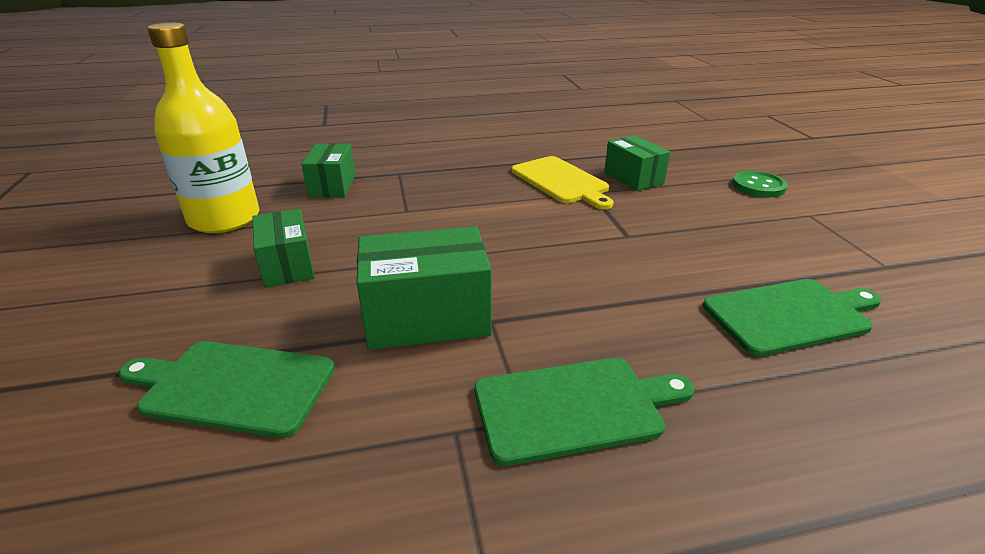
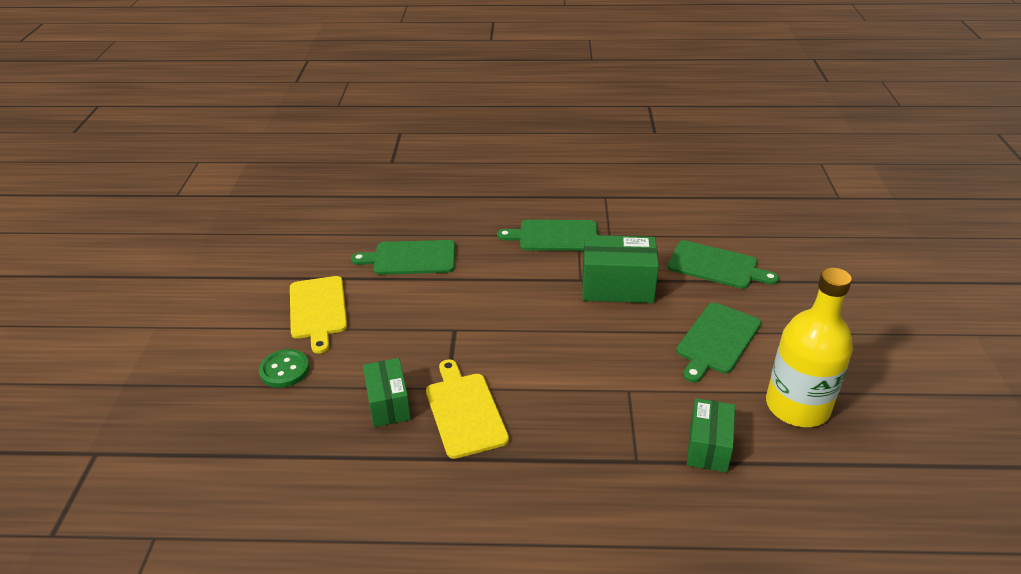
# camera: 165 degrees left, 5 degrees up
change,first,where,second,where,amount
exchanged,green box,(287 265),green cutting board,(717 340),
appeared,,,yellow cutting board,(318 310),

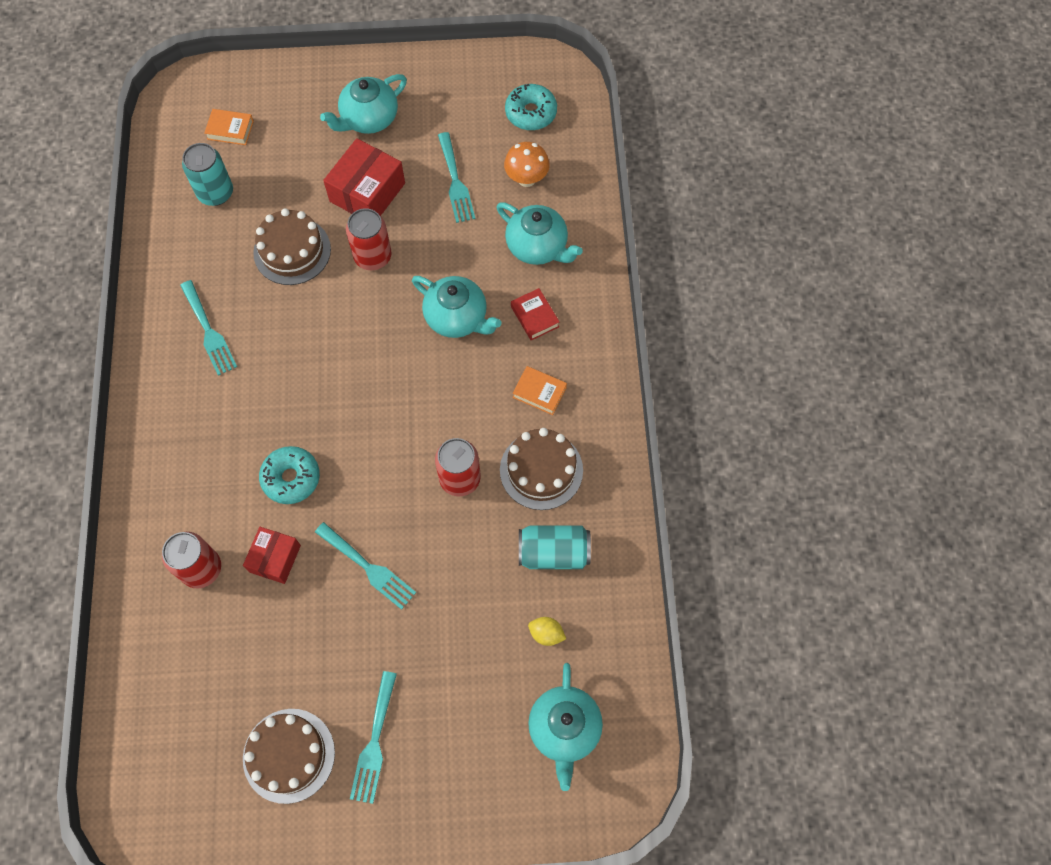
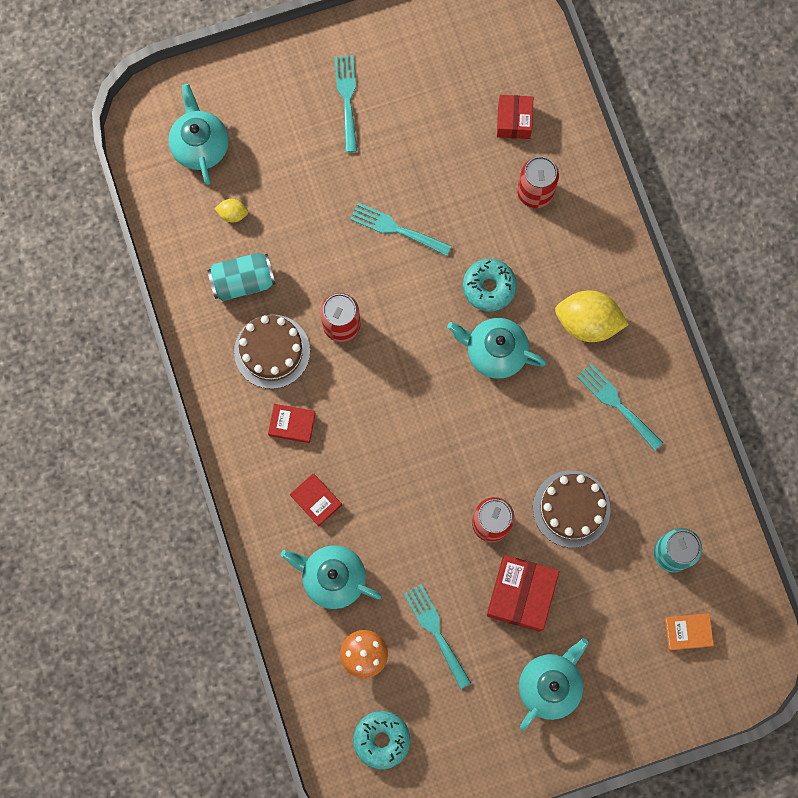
# camera: 165 degrees right, 10 degrees up
change,first,where,second,where,amount
relocated,turquoise teapot,(457 317),,(495 352),
colour,orange book,(539 392),red book,(292 424),
relocated,red box,(275 558),,(514 121),
missing,brown cake,(289 755),,,
appeared,,,yellow lemon,(587 322),

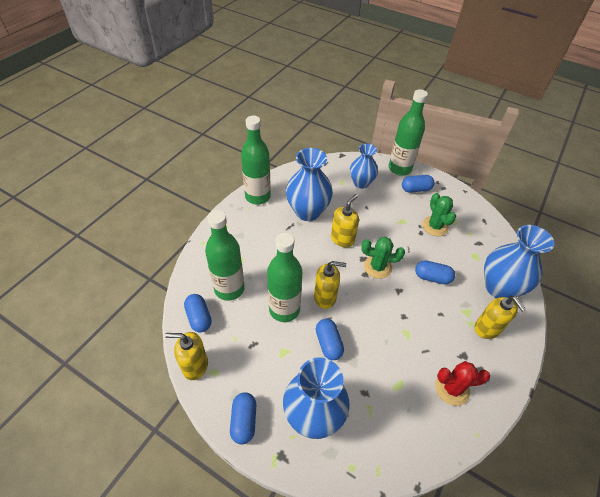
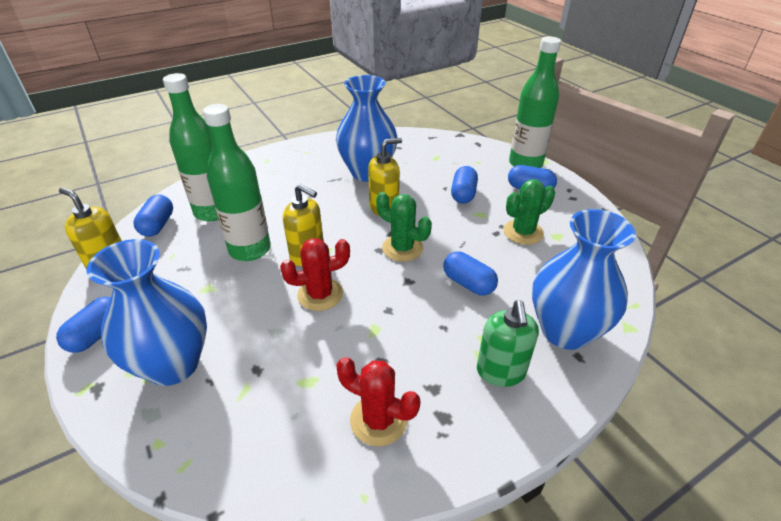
# camera: 30 degrees right, 10 degrees down
change,first,where,second,where,amount
missing,green bottle,(257 197),,,
missing,blue vase,(361 183),,,
spun,green cactus,(435 226),,(523 232),45 degrees clockwise
colour,yellow soap dispenser,(487 329),green soap dispenser,(501 372),
relocated,blue capsule,(328 343),,(463 194),
appeared,,,red cactus,(320 294),

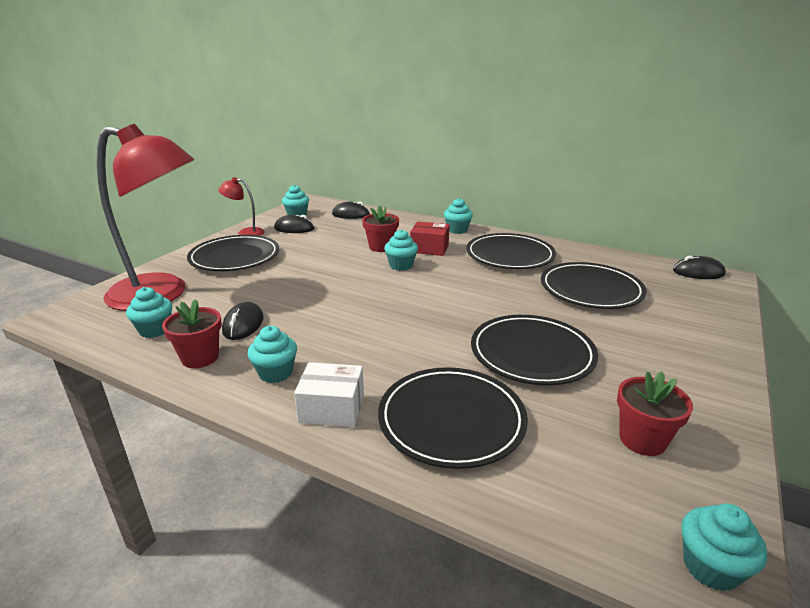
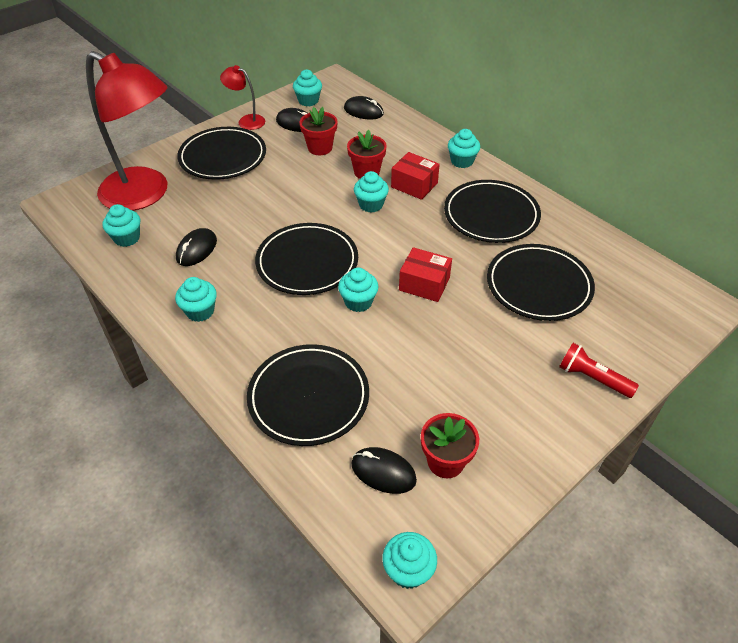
# camera: 20 degrees right, 20 degrees up
change,first,where,second,where,amount
relocated,black mouse,(698 272),,(383 472),
relocated,red flower pot,(200 358),,(320 148),
relocated,black plate,(532 353),,(307 262),
missing,white box,(332 408),,,
appeared,,,red box,(424 284),
appeared,,,turquoise cupcake,(358 302),
appeared,,,red flashlight,(592 378),

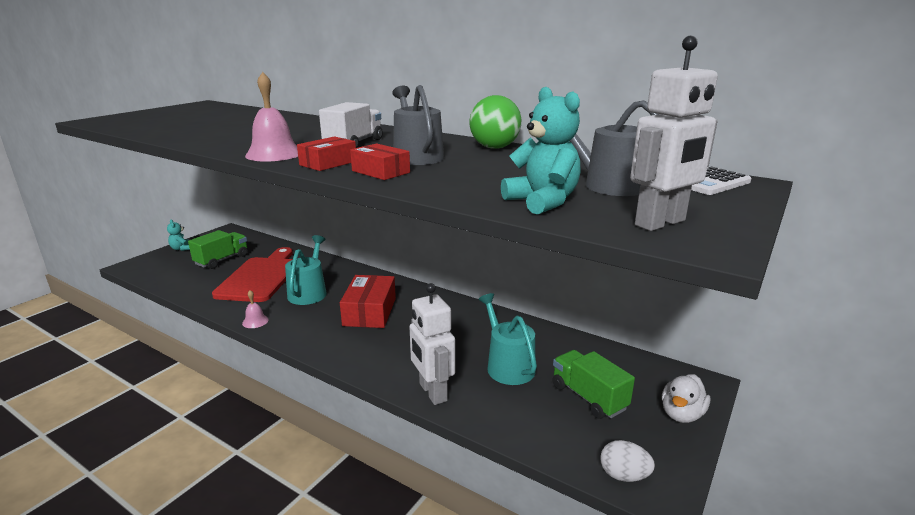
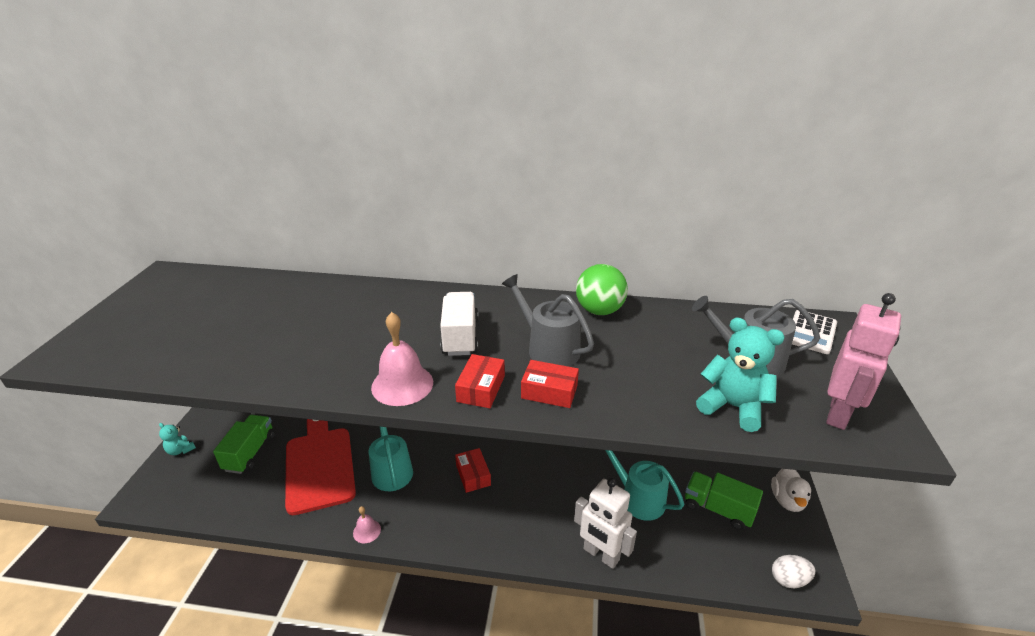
# camera: 25 degrees left, 10 degrees up
change,first,where,second,where,amount
colour,white robot,(661 223),pink robot,(838 414),
size,red box,(369 311),,(473 475),x0.61

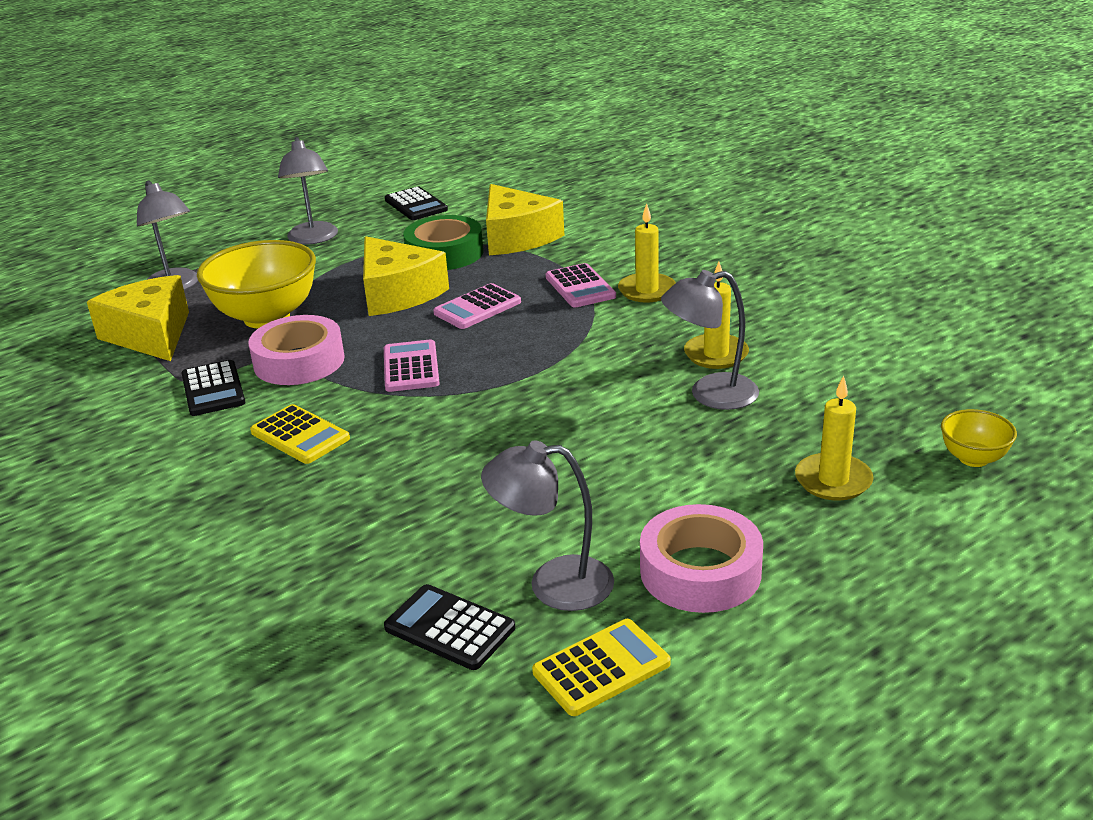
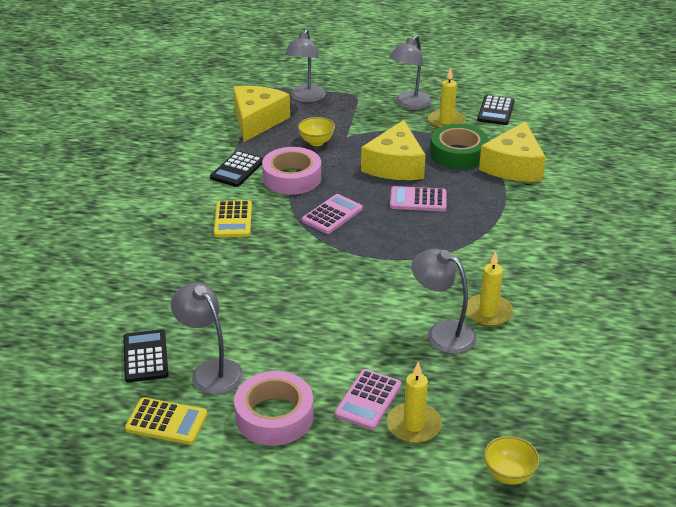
# camera: 45 degrees right, 5 degrees up
change,first,where,second,where,amount
relocated,yellow candle,(647 290),,(446 122),
size,yellow bowl,(267 317),,(316 142),x0.48
relocated,pink calculator,(580 287),,(368 400),

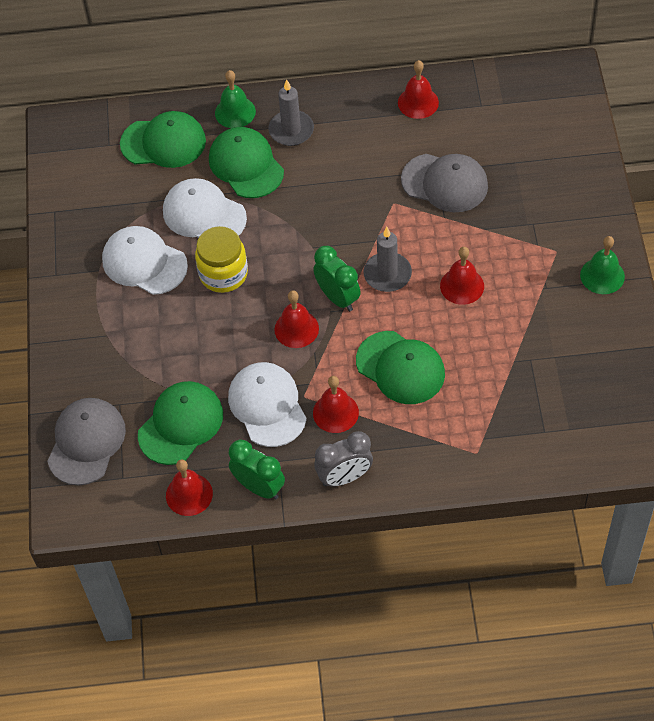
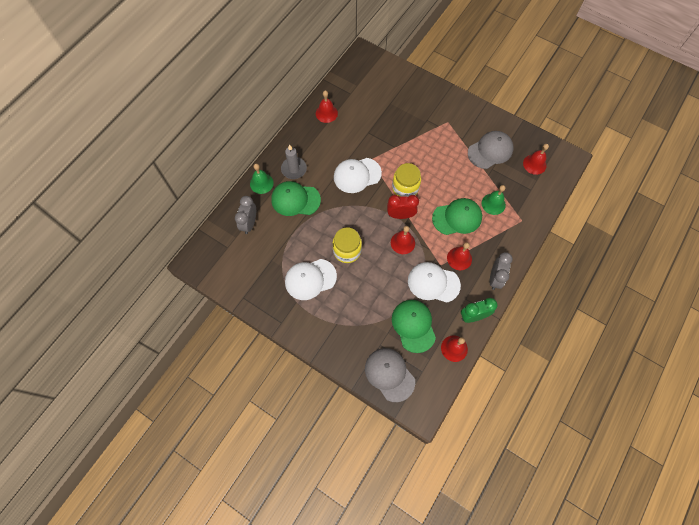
# camera: 55 degrees left, 10 degrees up
change,first,where,second,where,amount
exchanged,green cap,(163 142),grey clock,(249 223),
relocated,grey cap,(445 183),,(490 151),
relocated,white cap,(204 214),,(357 175),
exchanged,grey candle,(387 274),yellow jar,(405 188),
relocated,green bell,(602 275),,(493 204),
colour,green clock,(338 297),red clock,(400 215),
relocated,red bell,(462 286),,(534 164),

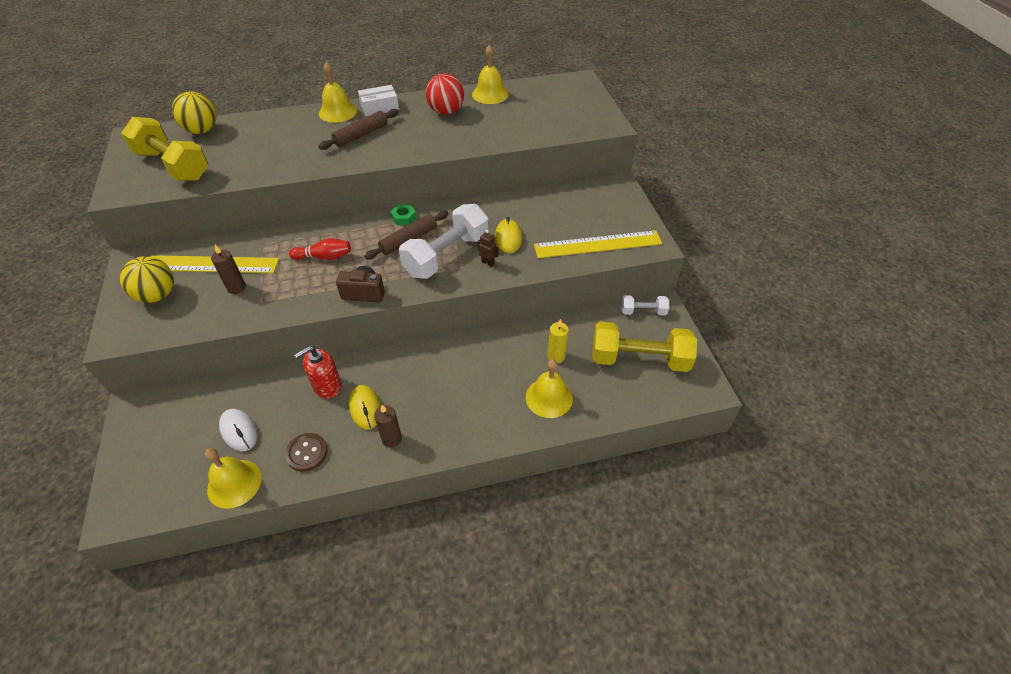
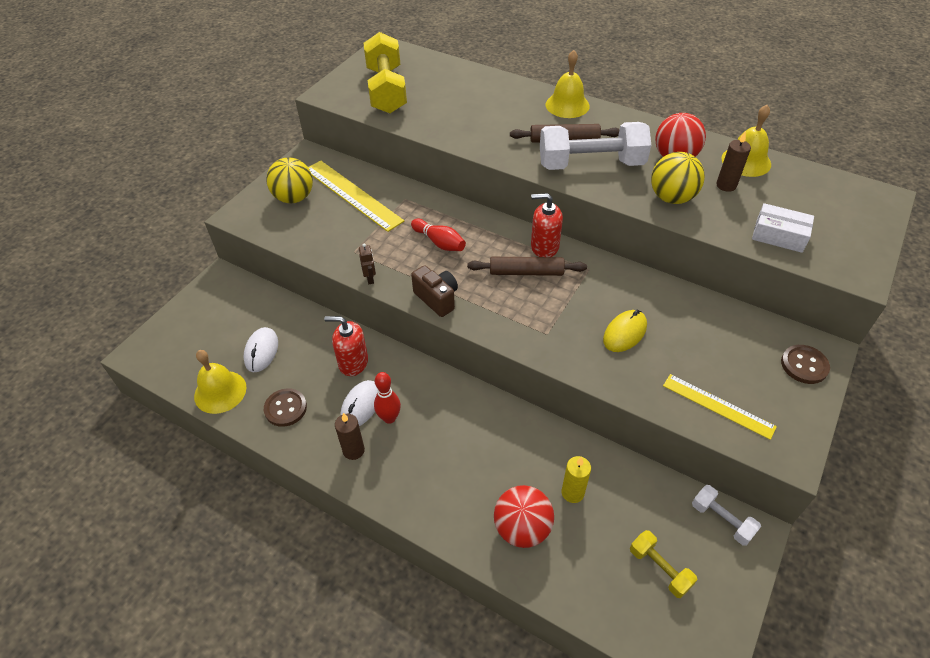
# camera: 45 degrees right, 0 degrees up
change,first,where,second,where,amount
relocated,white box,(379 107),,(779 235),
relocated,yellow ball,(202 130),,(672 198),
exchanged,green nut,(404 218),red soap dispenser,(544 247),
relocated,white dumbbell,(447 255),,(591 164),
relocated,brown robot,(488 262),,(370 279),
size,yellow ruler,(598 244),,(718 406),x0.64
relocated,brown candle,(236 288),,(726 185),
size,yellow dumbbell,(639 359),,(659 568),x0.50
exchanged,yellow bell,(549 397),red ball,(522 528),
colour,yellow mouse,(365 408),white mouse,(361 405),
appeared,,,brown button,(804 365),
appeared,,,red bowling pin,(389 418),

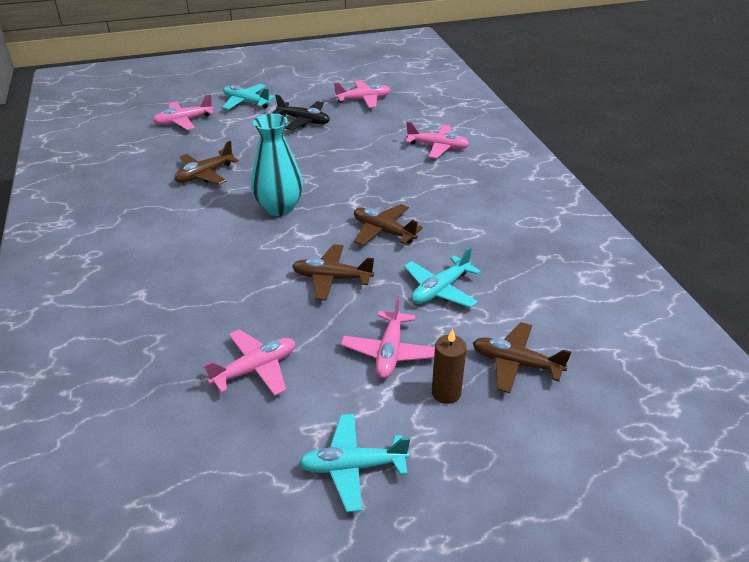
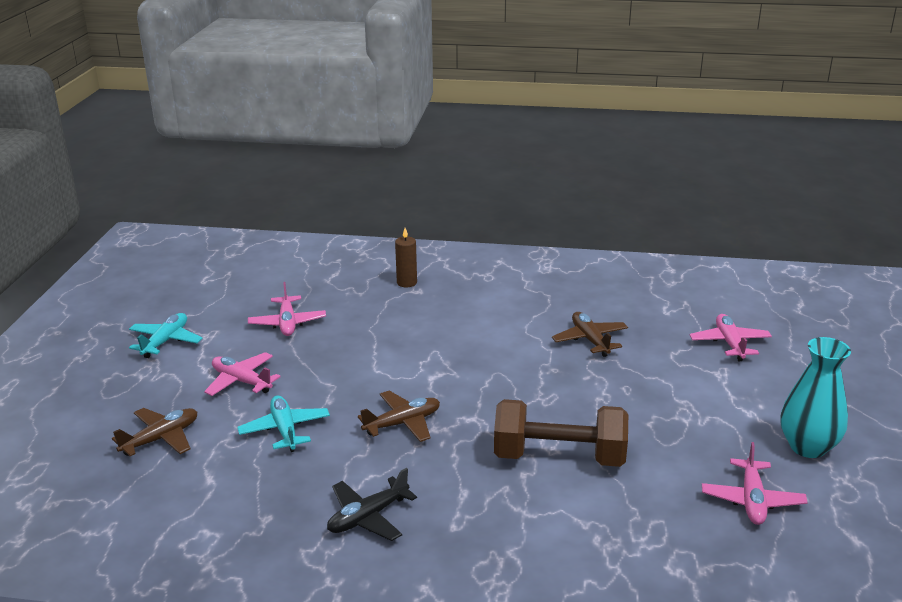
# camera: 115 degrees right, 10 degrees down
change,first,where,second,where,amount
missing,turquoise plane,(246 102),,,
relocated,black plane,(304 121),,(368 517),
relocated,turquoise vase,(279 208),,(807 447),
missing,pink plane,(437 147),,,
missing,brown plane,(332 278),,,
relocated,brown candle,(446 393),,(407 282),
appeared,,,brown dumbbell,(559 457),

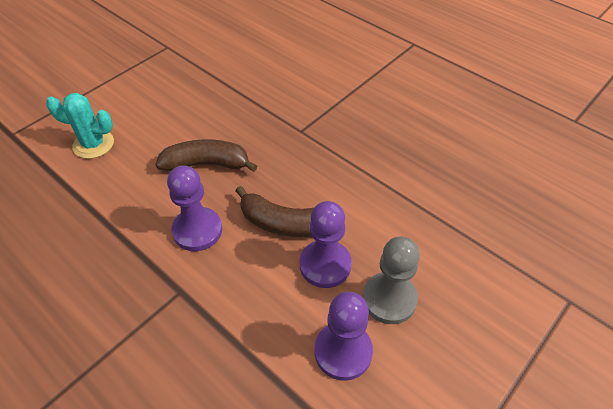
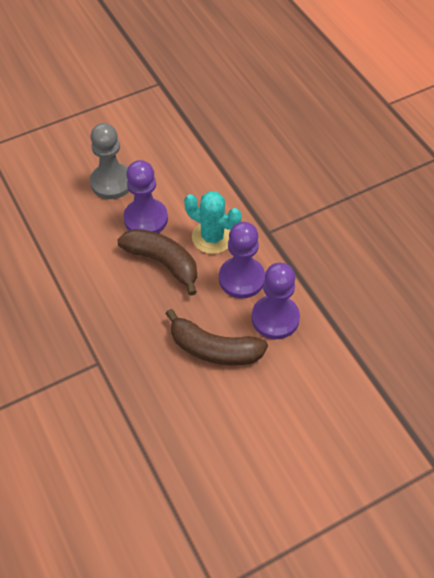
# camera: 160 degrees left, 5 degrees up
change,first,where,second,where,amount
relocated,turquoise cactus,(93 144),,(212 237),
relocated,purple pawn,(343 351),,(275 318),

